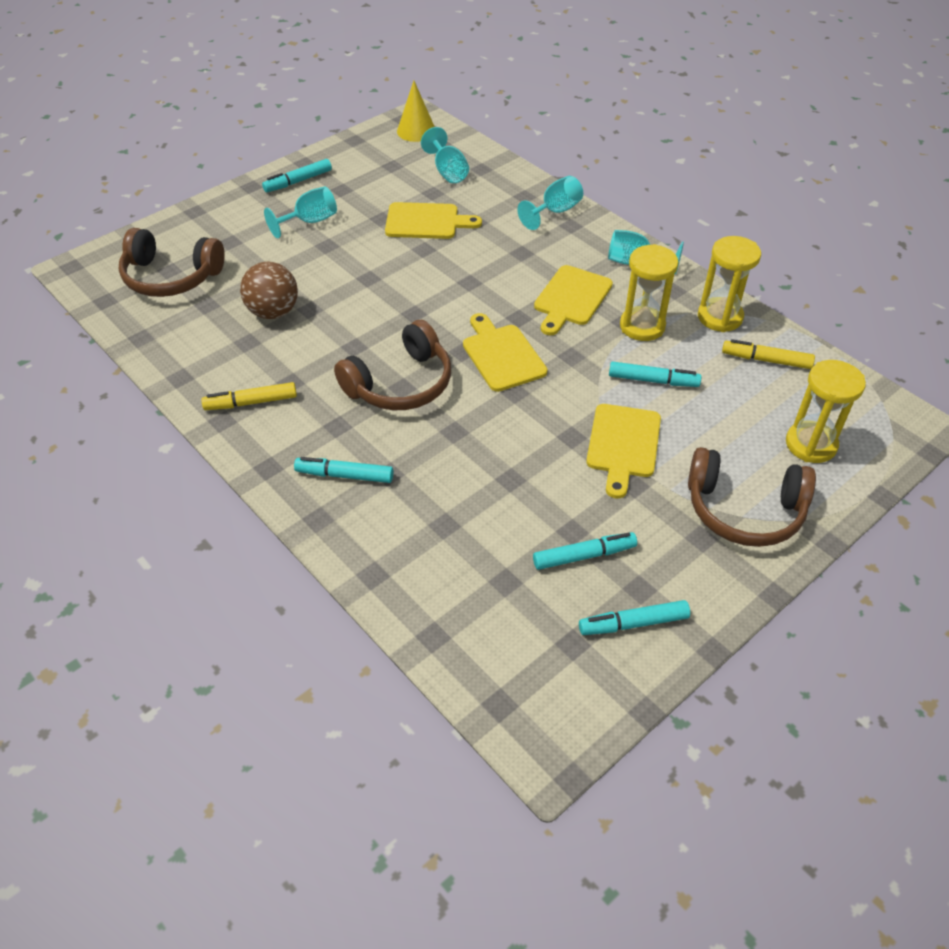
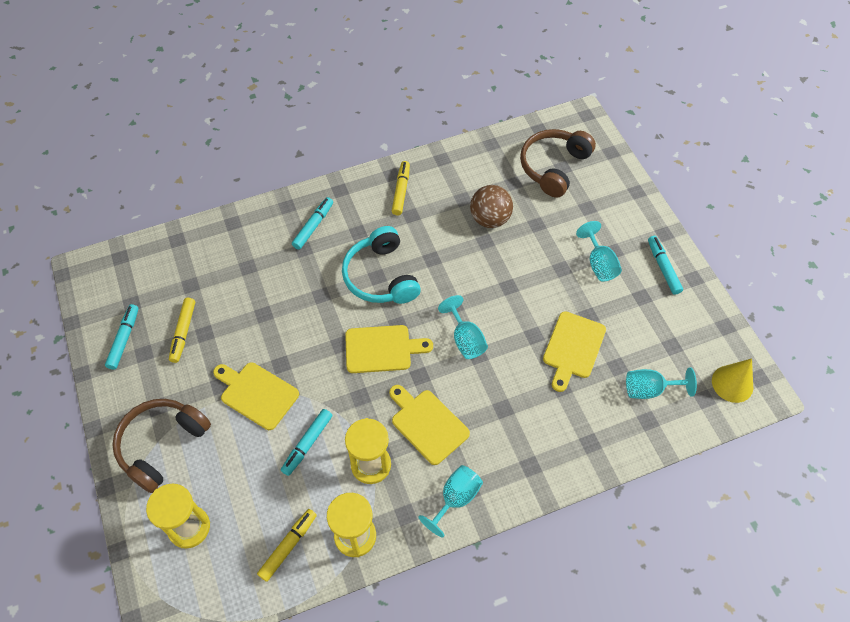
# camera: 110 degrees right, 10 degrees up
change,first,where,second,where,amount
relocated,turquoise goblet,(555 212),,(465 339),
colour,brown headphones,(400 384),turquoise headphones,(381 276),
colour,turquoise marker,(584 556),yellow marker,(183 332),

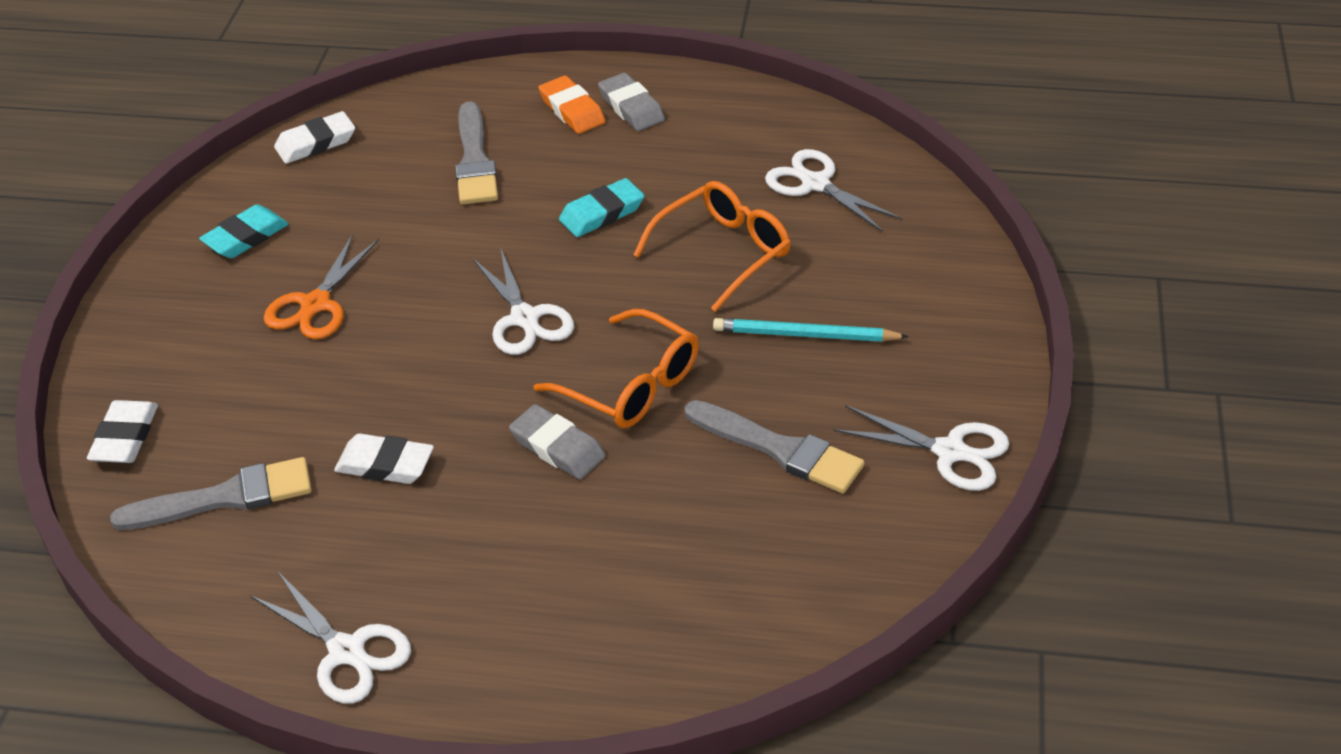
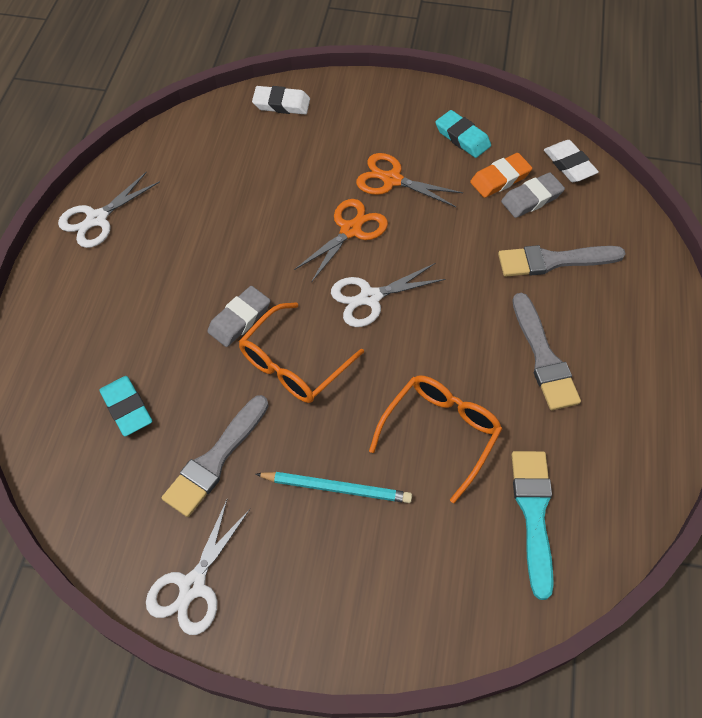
# camera: 90 degrees right, 15 degrees up
change,first,where,second,where,amount
relocated,grey eraser,(631 107),,(531 198),
relocated,orange eraser,(572 110),,(500 179),
exchanged,white scissors,(815 184),turquoise brush,(533 513),
relocated,turquoise eraser,(602 213),,(127 408),
spun,orange glasses,(723 252),,(440 433),105 degrees counterclockwise
spun,turquoise pencil,(805 335),,(336 488),90 degrees clockwise
missing,white eraser,(385 464),,,
relocated,grey brush,(225 497),,(543 357),
appeared,,,orange scissors,(351 230),

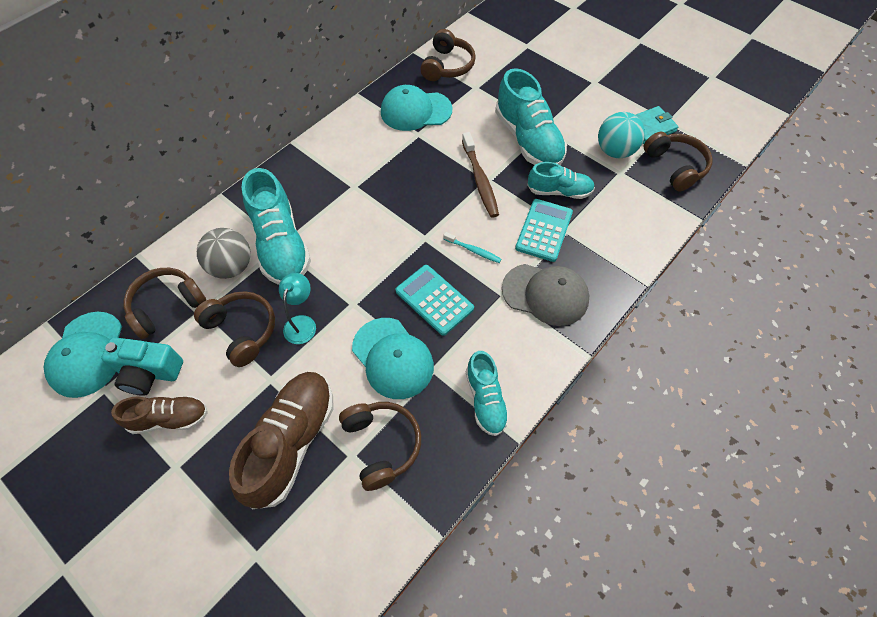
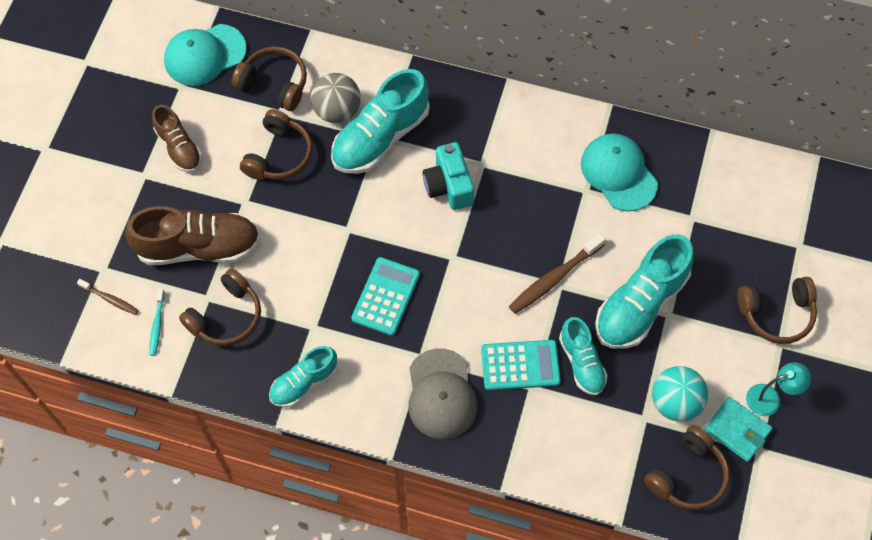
# camera: 65 degrees right, 5 degrees up
change,first,where,second,where,amount
relocated,brown headphones,(447 66),,(776 314),
relocated,turquoise toothbrush,(473 250),,(157 325),
relocated,turquoise lamp,(302 323),,(770 398),
missing,turquoise cap,(392 358),,,
relocated,turquoise camera,(149 373),,(449 186),
appeared,,,brown toothbrush,(110 299),

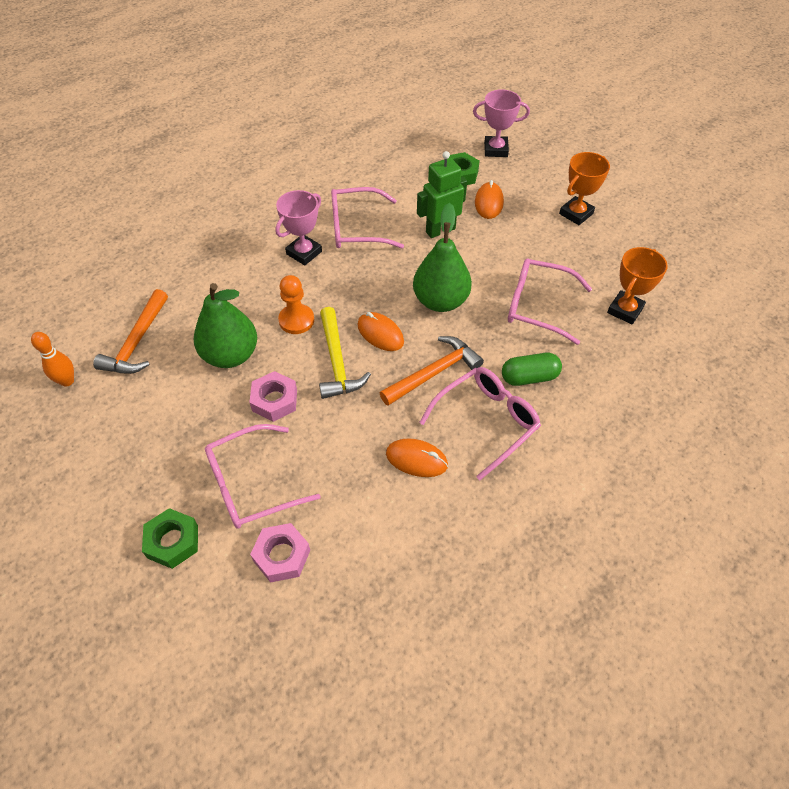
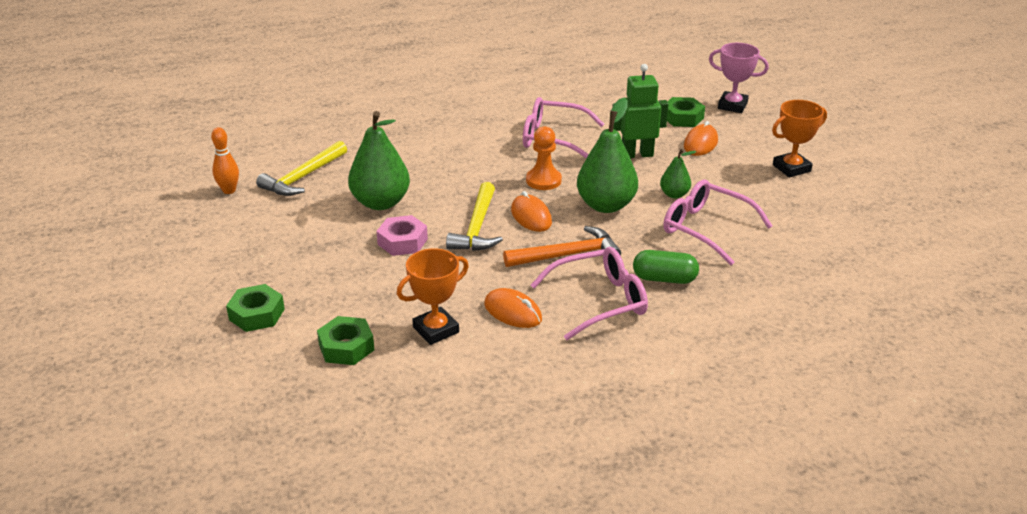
# camera: 20 degrees right, 20 degrees down
change,first,where,second,where,amount
missing,pink trophy,(304 253),,,
relocated,orange trophy,(625 310),,(436 330),
relocated,orange pawn,(296 320),,(543 180),
colour,orange hammer,(137 342),yellow hammer,(303 177),
missing,pink glasses,(251 484),,,
colour,pink nut,(282 556),green nut,(346 347),
appeared,,,green pear,(674 194),

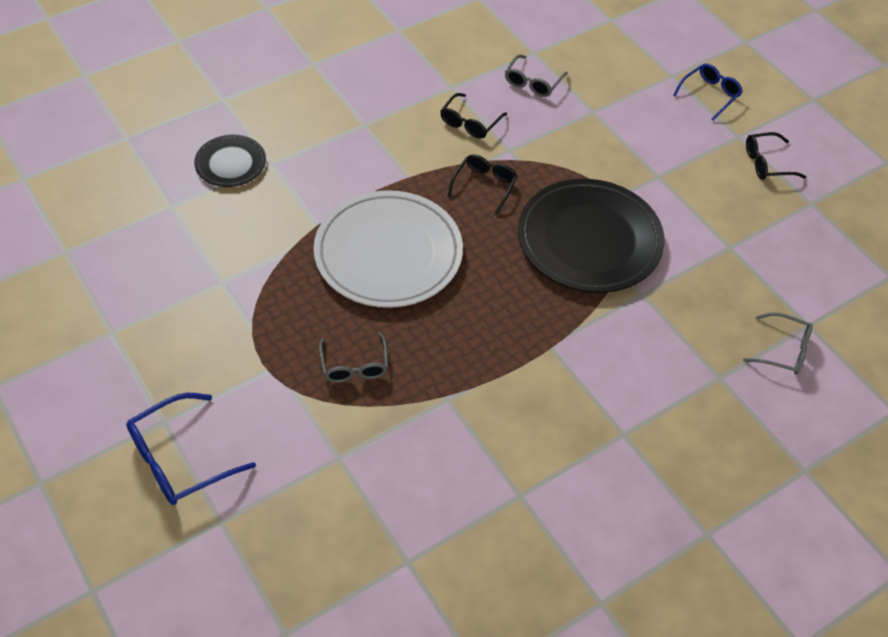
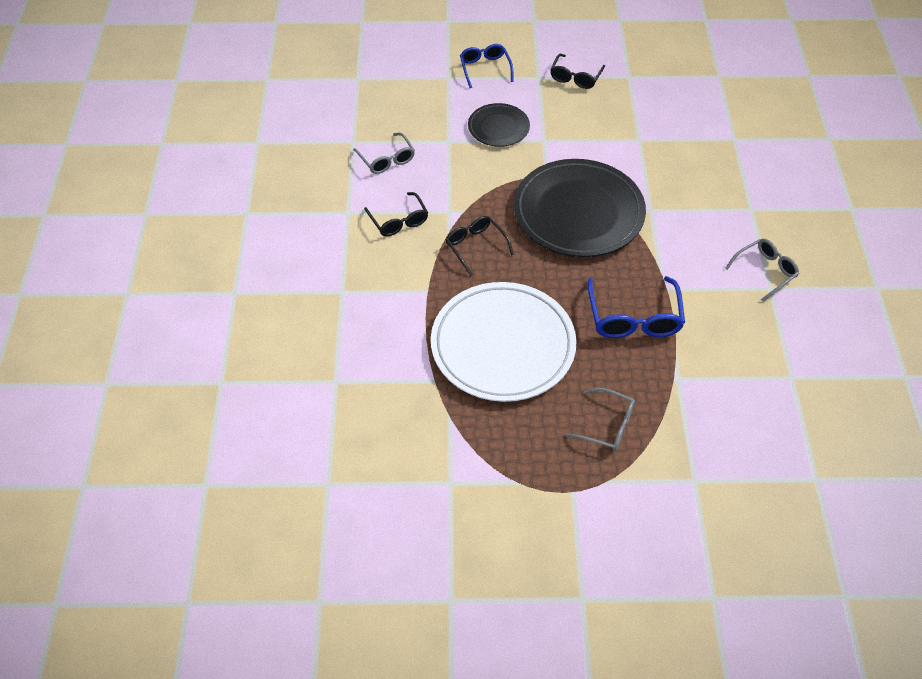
# camera: 55 degrees left, 0 degrees up
change,first,where,second,where,amount
relocated,black plate,(230 164),,(498 128),
relocated,grey glasses,(783 350),,(765 271),
relocated,blue glasses,(179 459),,(634 318),

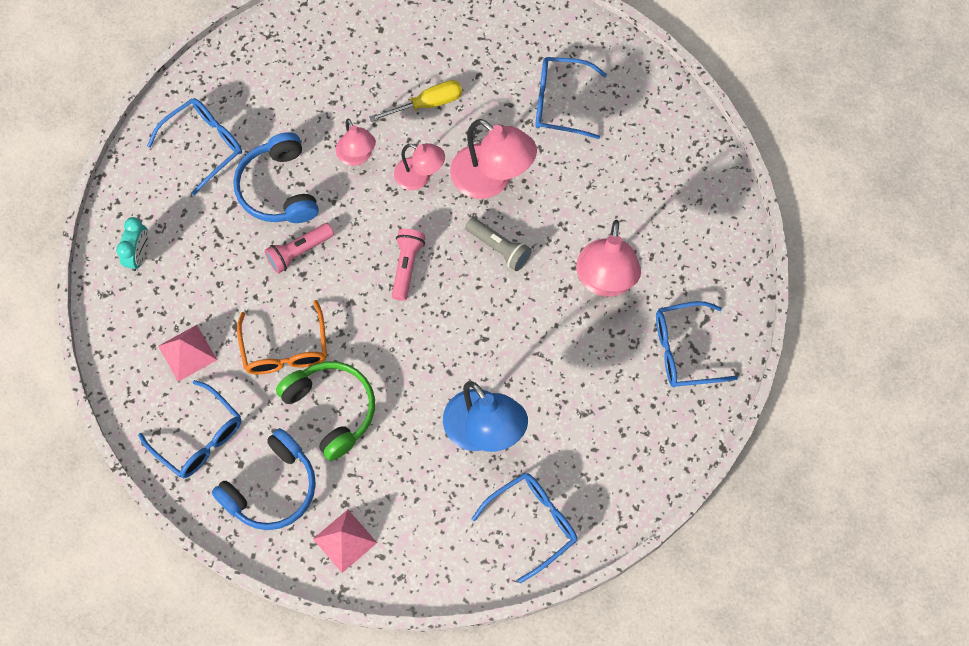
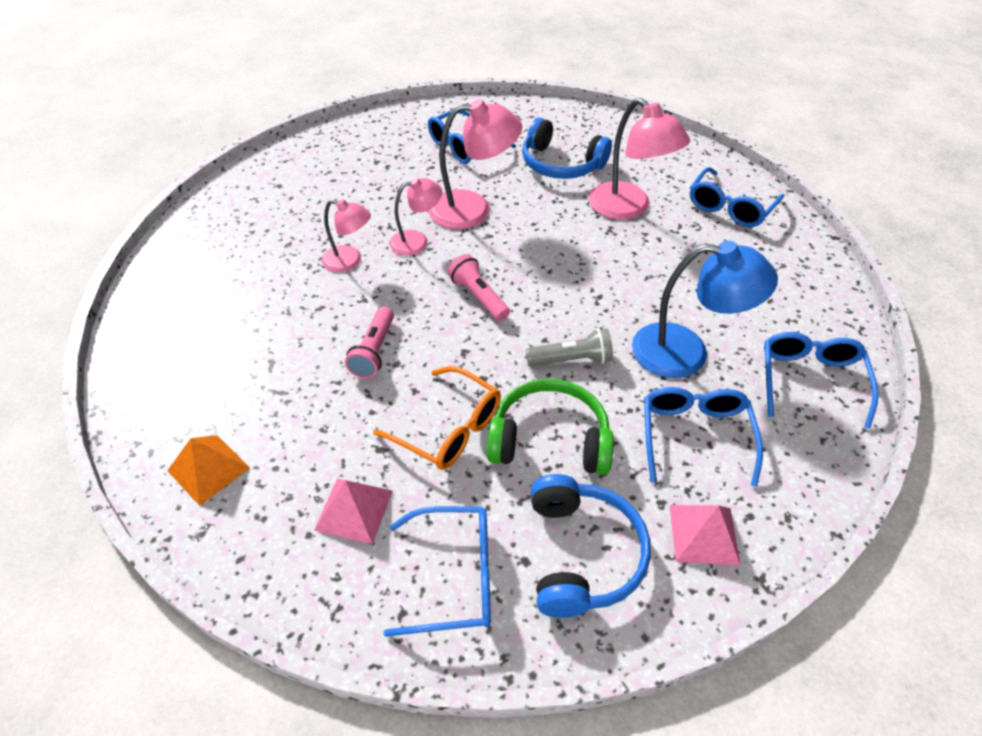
# camera: 45 degrees left, 20 degrees down
change,first,where,second,where,amount
missing,yellow screwdriver,(427 104),,,
relocated,blue glasses,(203 145),,(695 436),
relocated,blue headphones,(278 189),,(561 164),
exchanged,turquoise clock,(139 255),orange pyramid,(208 469),
relocated,grey flashlight,(499 248),,(572 359),

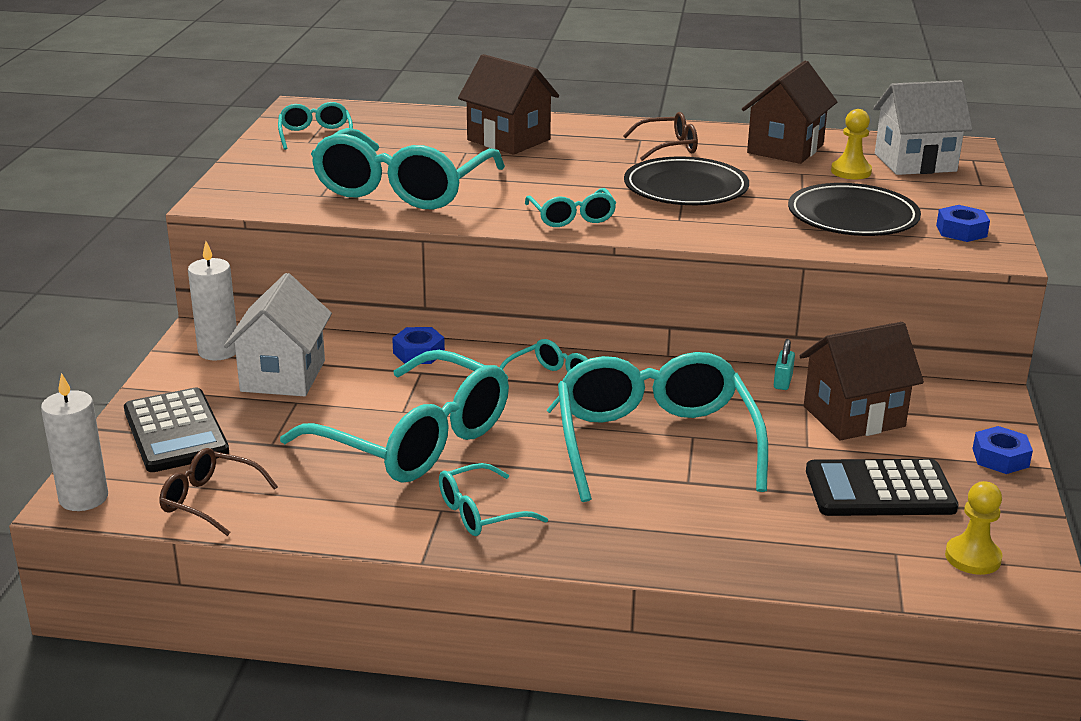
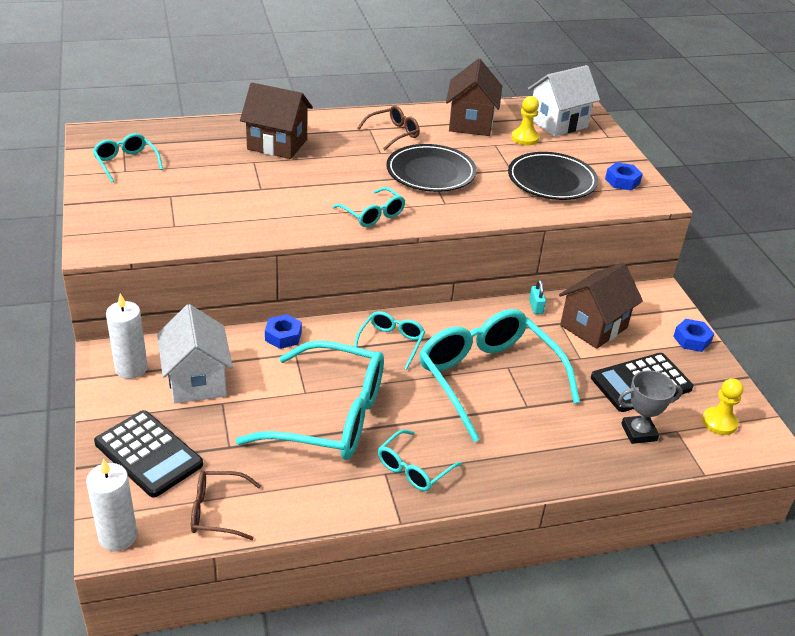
# camera: 25 degrees left, 10 degrees up
change,first,where,second,where,amount
missing,turquoise glasses,(403 188),,,
appeared,,,grey trophy,(638 432),

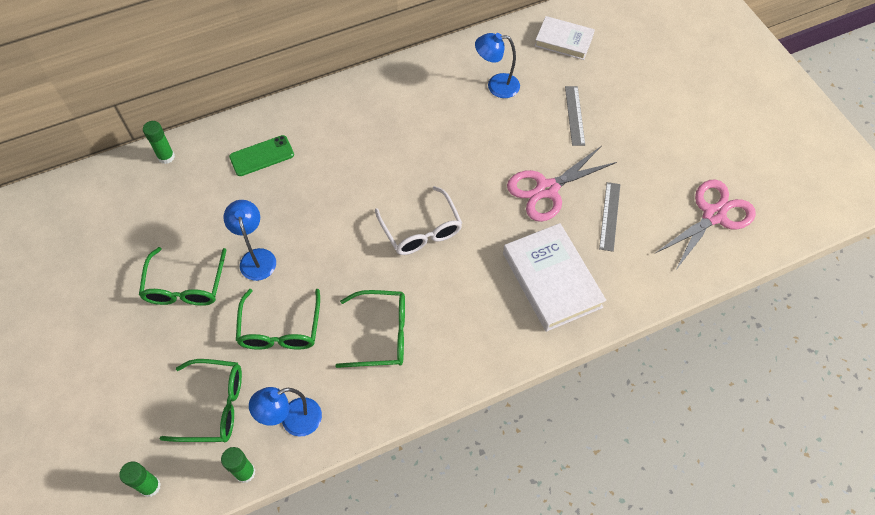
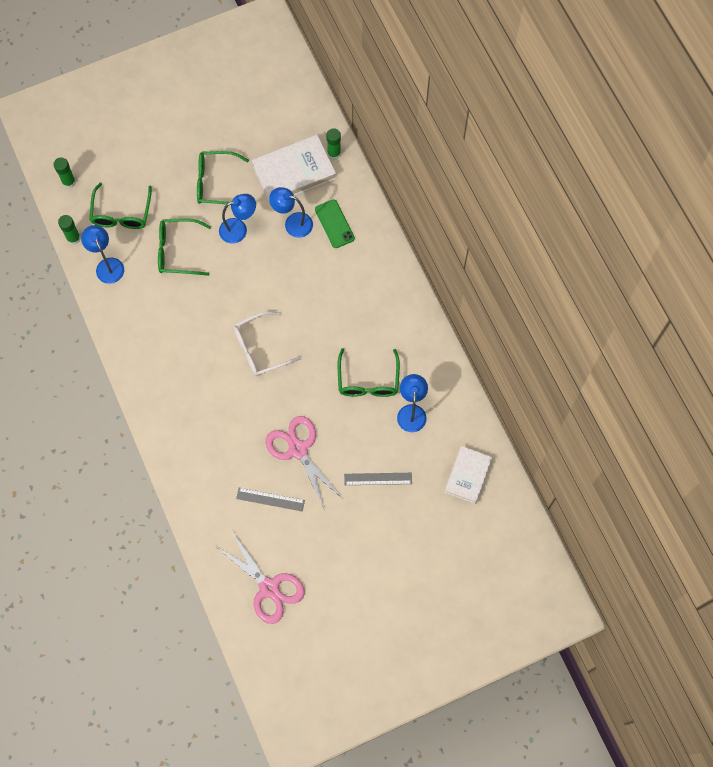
# camera: 90 degrees right, 10 degrees up
change,first,where,second,where,amount
relocated,white book,(551 280),,(294 172),
relocated,green glasses,(382 334),,(368 381),
appeared,,,blue lamp,(292 223),

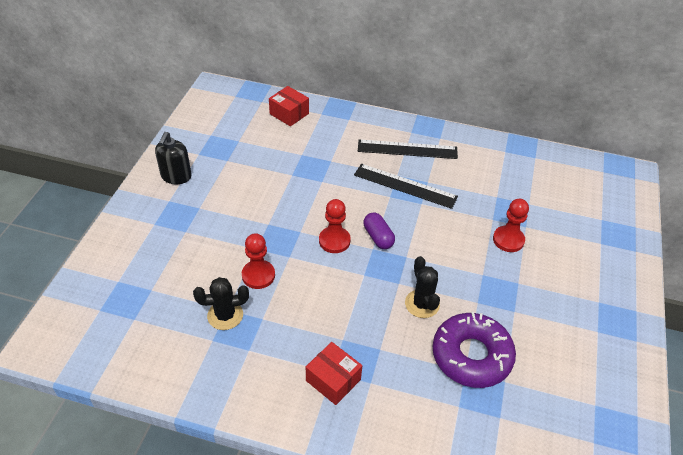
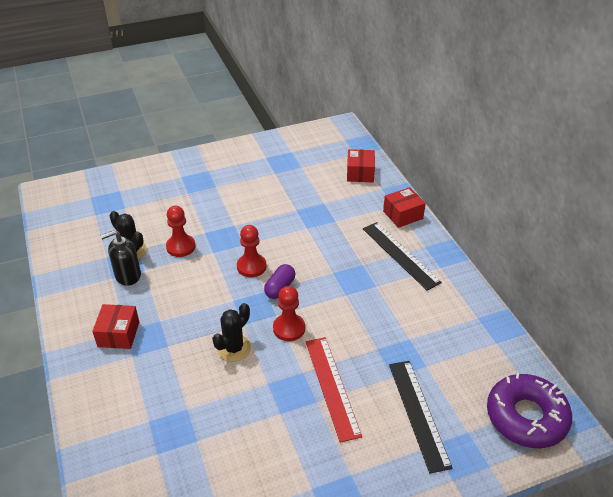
# camera: 55 degrees right, 5 degrees down
change,first,where,second,where,amount
relocated,black soap dispenser,(176 176),,(127 275),
relocated,black ruler,(405 186),,(418 413),
relocated,red pawn,(508 240),,(289 328),
relocated,purple donut,(471 355),,(526 417),
appeared,,,red box,(403 215),
appeared,,,red ruler,(332 387),

